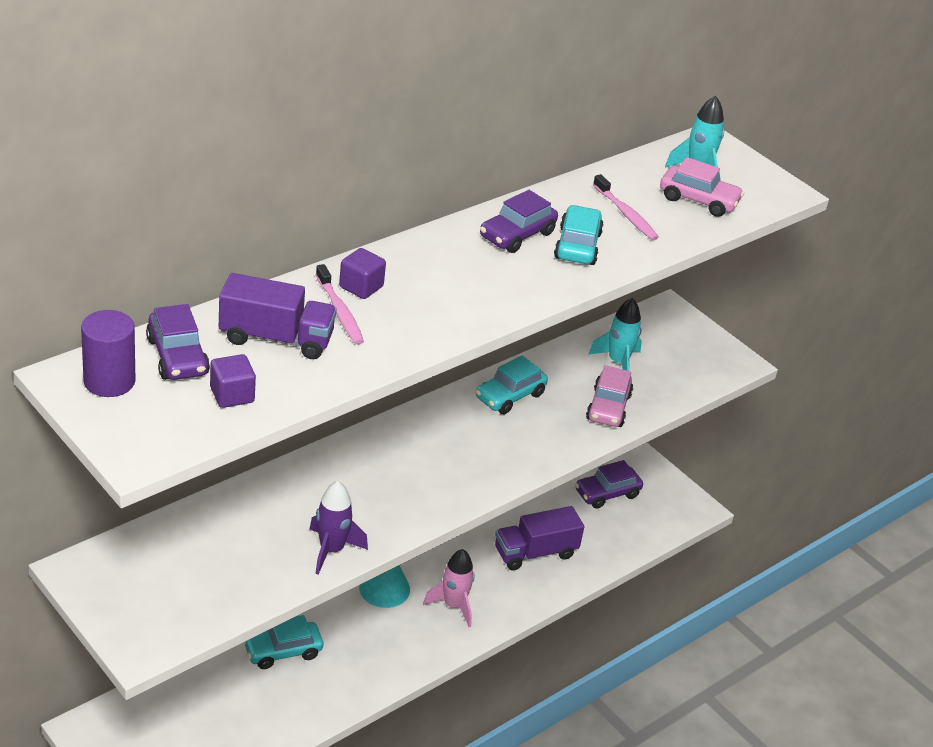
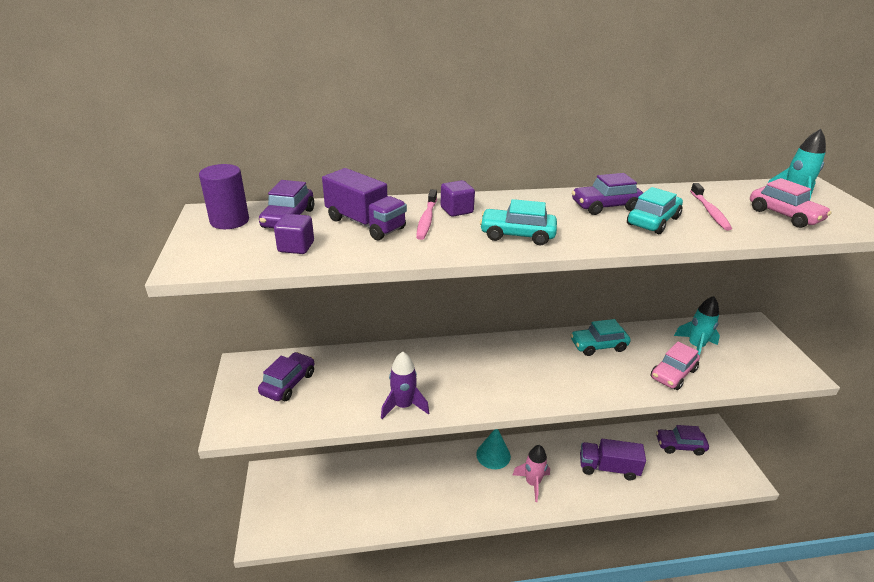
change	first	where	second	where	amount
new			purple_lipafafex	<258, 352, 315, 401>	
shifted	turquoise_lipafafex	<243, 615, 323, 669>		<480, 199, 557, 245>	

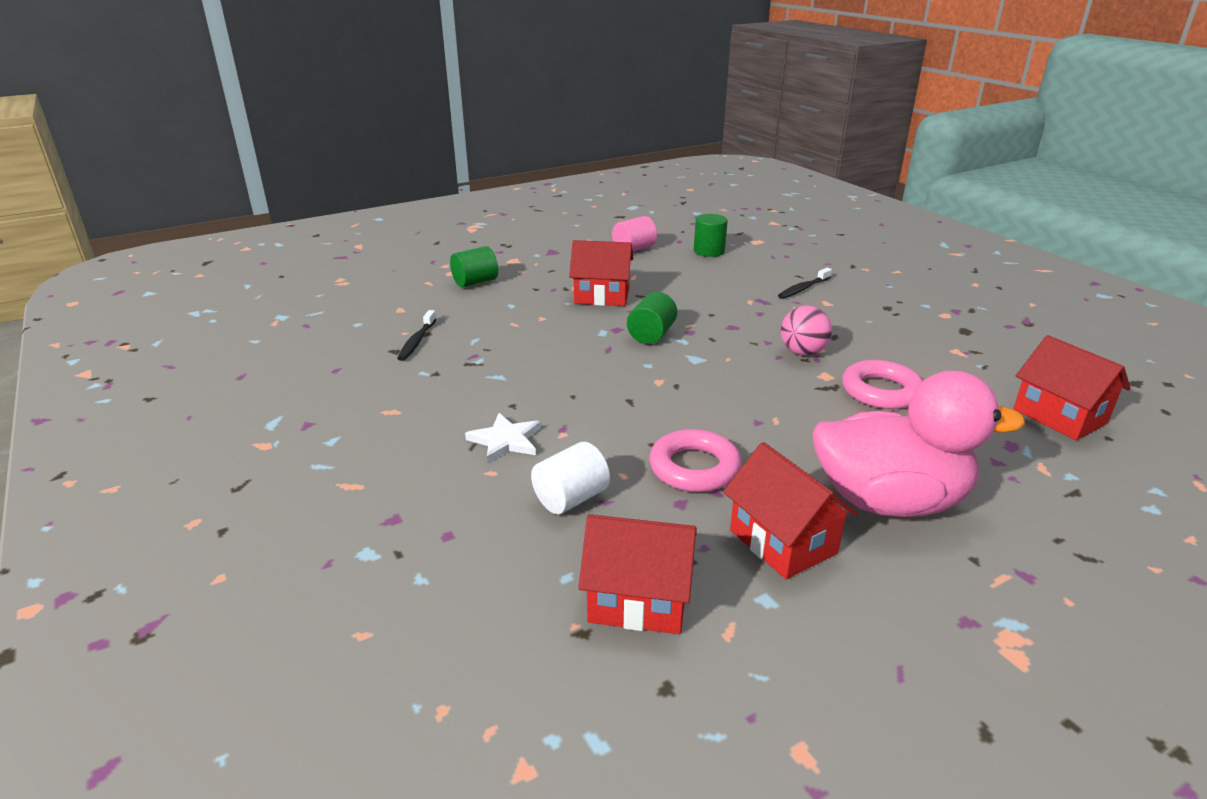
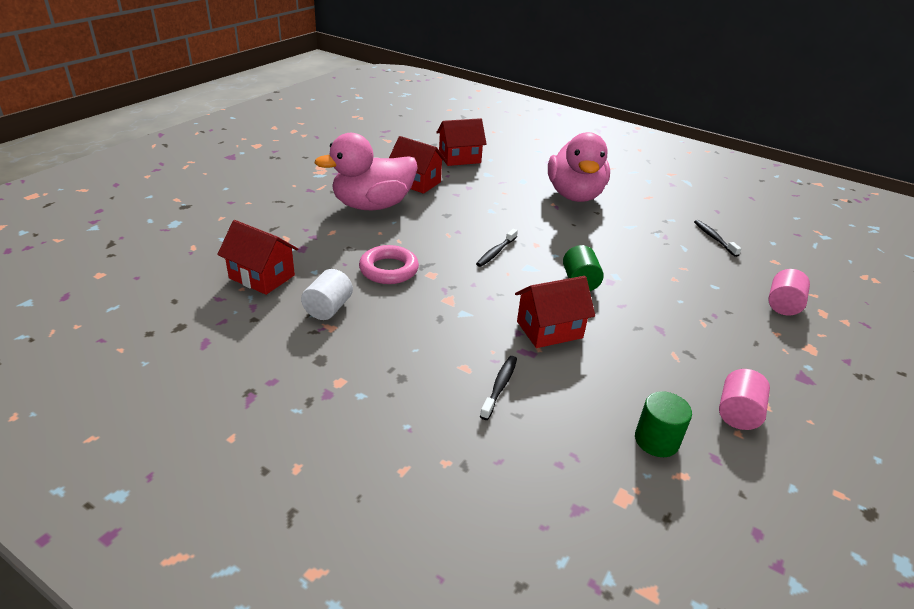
change	first	where	second	where	amount
shifted	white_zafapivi	<531, 442, 610, 514>		<301, 269, 353, 320>	
new			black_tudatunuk	<476, 229, 518, 267>	
shifted	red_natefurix	<569, 240, 633, 306>		<515, 276, 595, 348>	
swapped	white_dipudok	<465, 413, 541, 463>	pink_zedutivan	<548, 132, 610, 202>	
repainted	green_zafapivi	<450, 246, 498, 288>	pink_zafapivi	<768, 269, 810, 316>	
gone	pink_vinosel	<649, 429, 741, 492>			
gone	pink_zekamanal	<781, 306, 832, 355>			

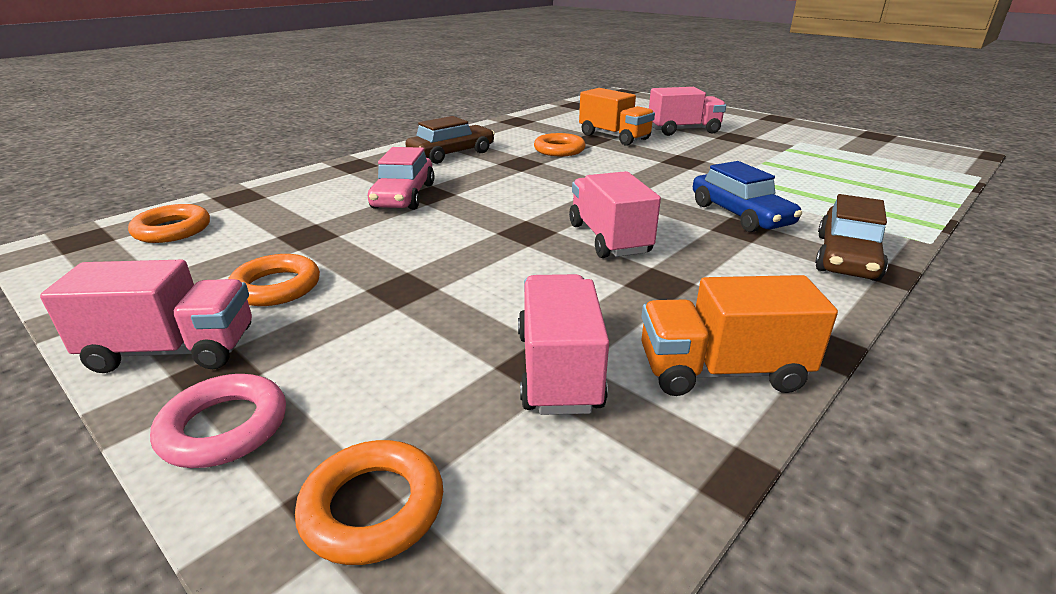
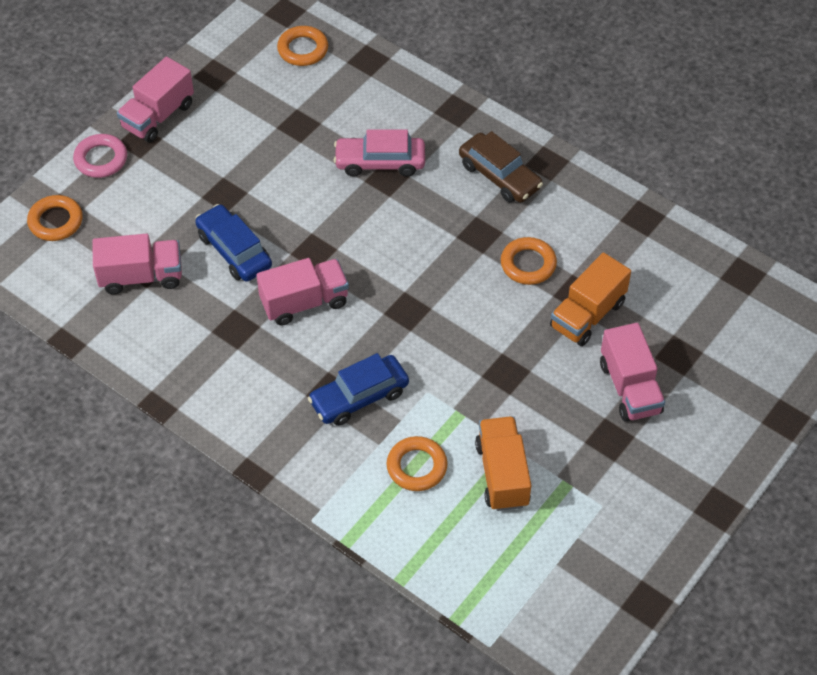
change	first	where	second	where	amount
rotated	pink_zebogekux	<40, 260, 252, 373>		<117, 57, 194, 143>	45 degrees clockwise
new			blue_lipafafex	<195, 204, 272, 282>	
shifted	orange_vinosel	<228, 254, 320, 306>		<387, 436, 448, 491>	
shifted	orange_zebogekux	<641, 275, 838, 396>		<475, 416, 531, 511>	
gone	brown_lipafafex	<815, 194, 888, 281>			

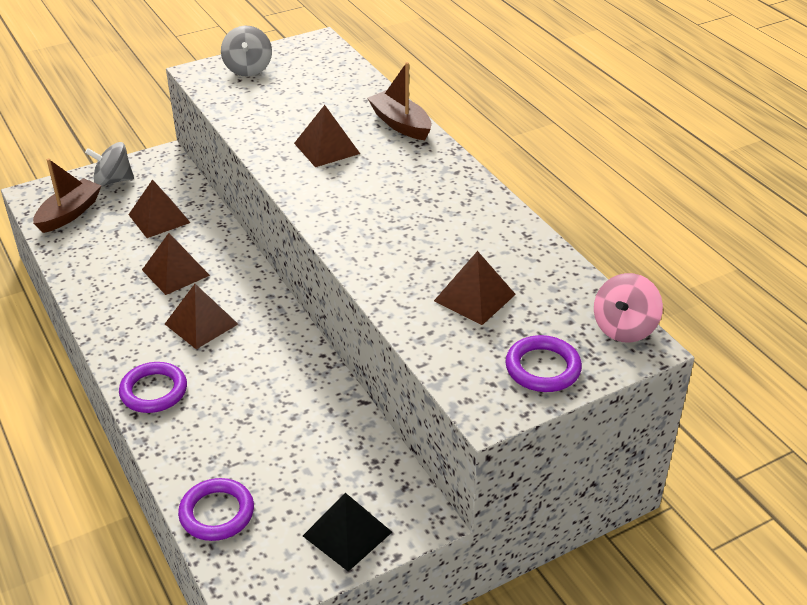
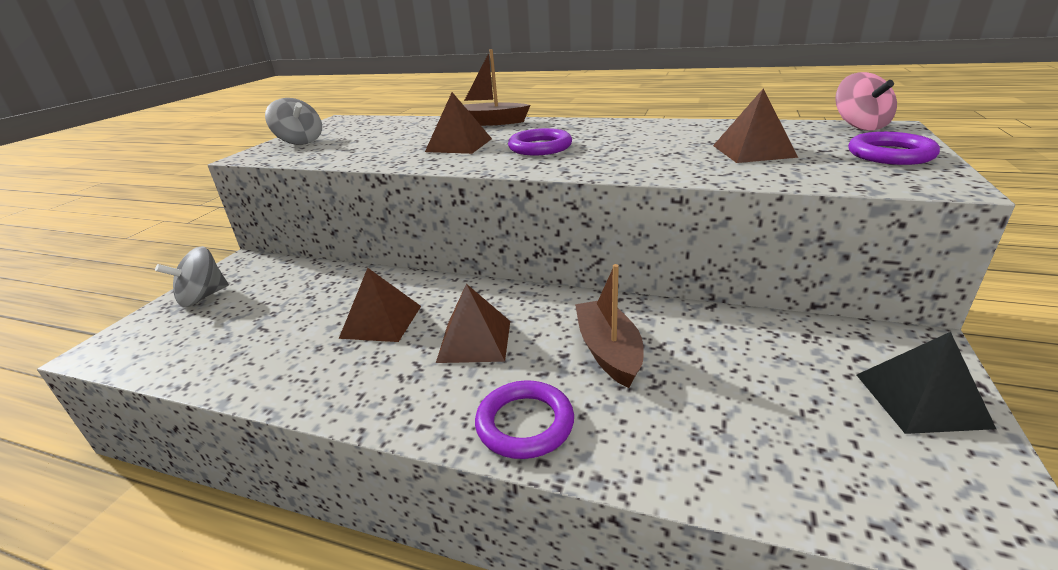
change	first	where	second	where	amount
shifted	purple_vinosel	<178, 478, 254, 541>		<508, 128, 572, 156>	
shifted	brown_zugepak	<33, 158, 102, 233>		<575, 264, 644, 388>	
gone	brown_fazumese	<128, 179, 191, 238>			

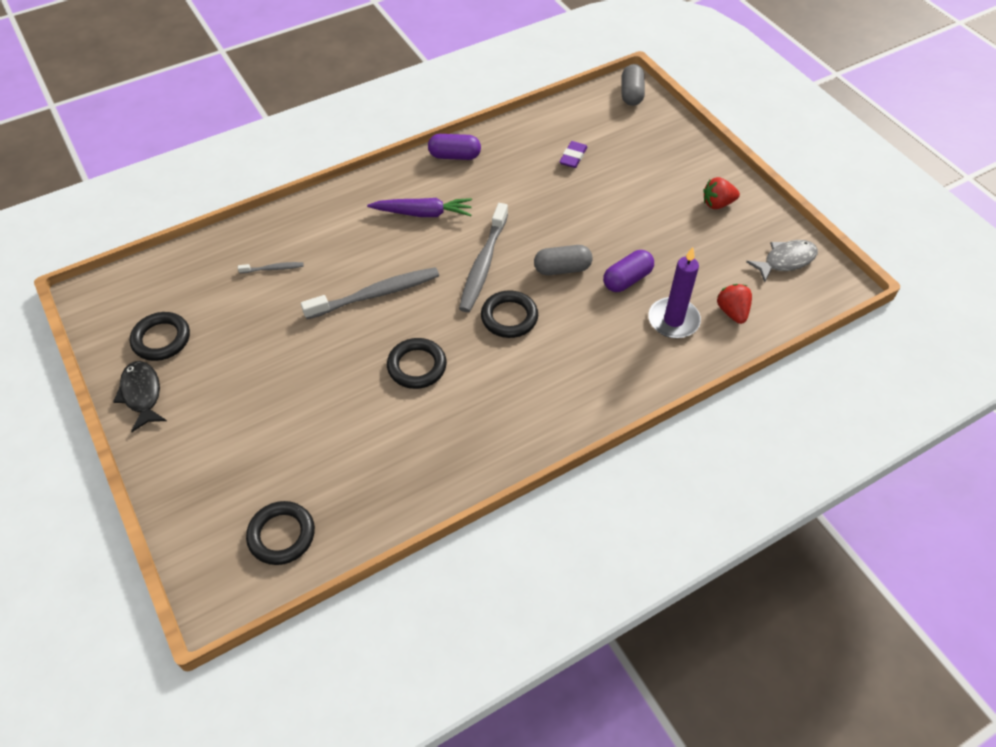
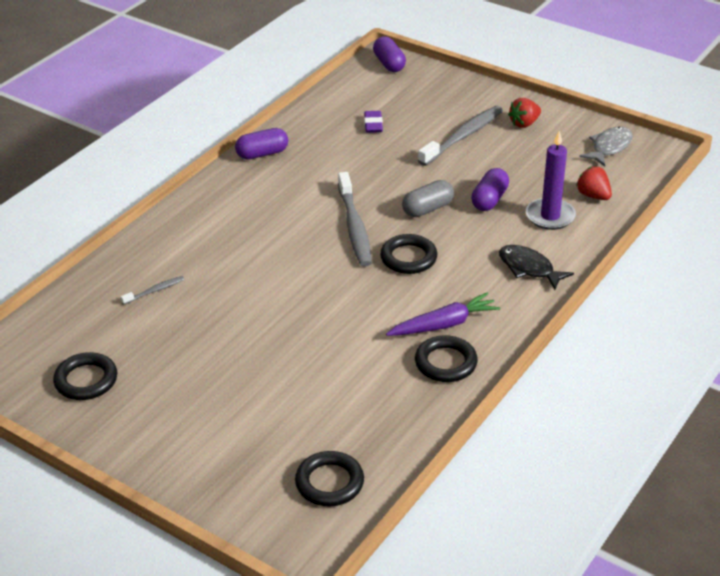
change	first	where	second	where	amount
repainted	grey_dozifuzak	<622, 64, 645, 106>	purple_dozifuzak	<373, 36, 406, 72>	
shifted	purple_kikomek	<367, 198, 472, 217>		<386, 292, 500, 336>	
shifted	black_vinosel	<387, 338, 447, 389>		<415, 335, 478, 382>	
shifted	grey_tudatunuk	<301, 267, 439, 319>		<418, 106, 503, 166>	
shifted	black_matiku	<113, 361, 167, 432>		<499, 245, 574, 290>	

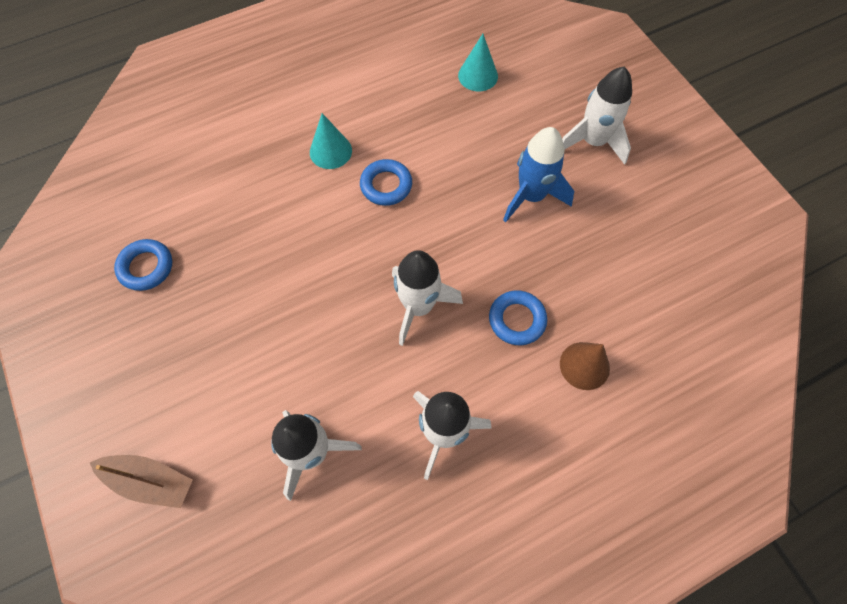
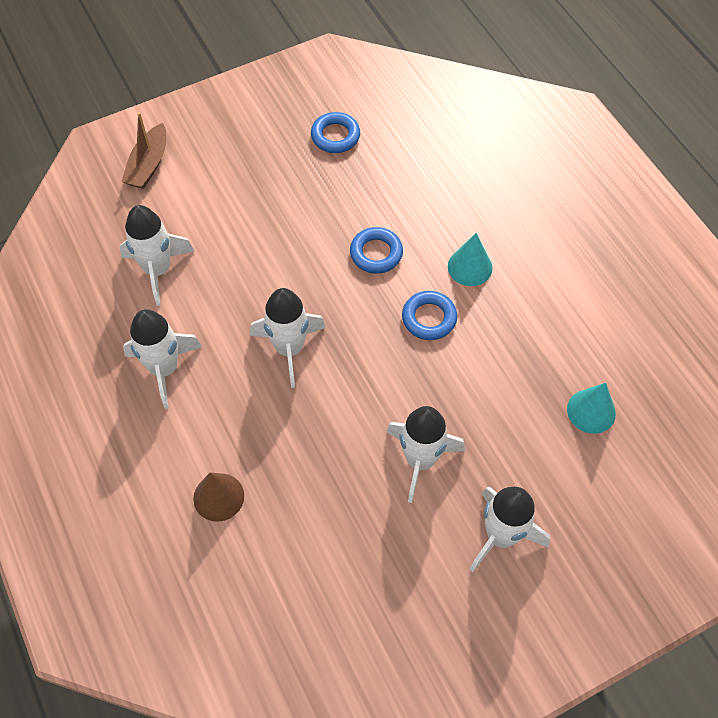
change	first	where	second	where	amount
shifted	blue_vinosel	<489, 290, 547, 345>		<350, 227, 403, 274>	
repainted	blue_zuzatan	<503, 127, 574, 222>	white_zuzatan	<386, 406, 465, 503>	

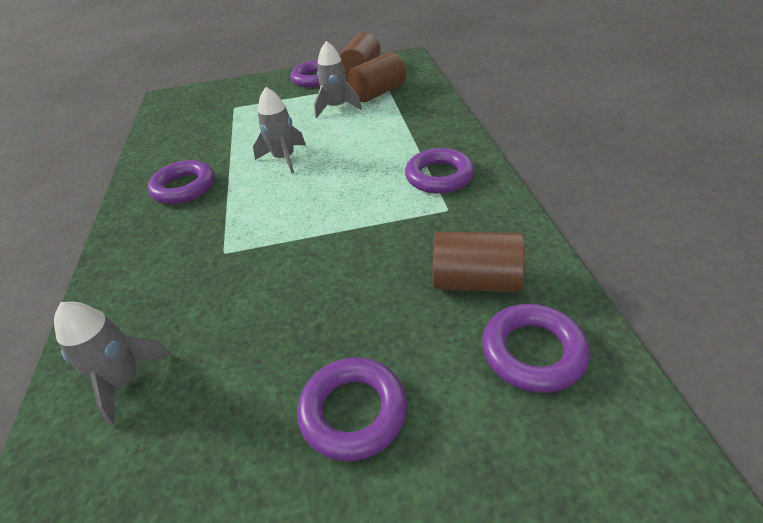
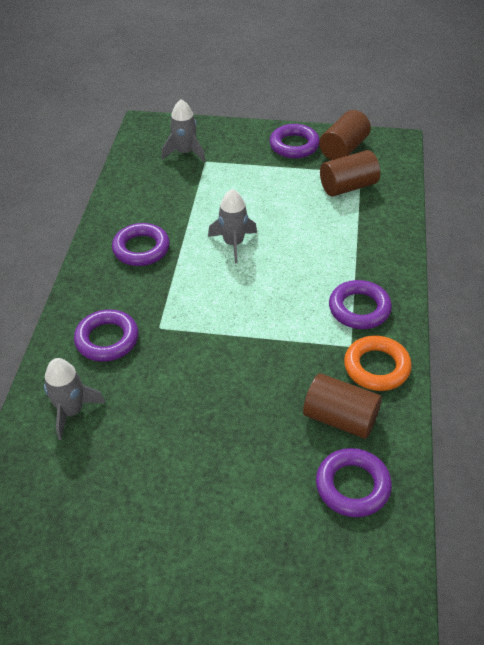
change	first	where	second	where	amount
shifted	purple_vinosel	<297, 358, 407, 461>		<74, 310, 139, 362>	
shifted	grey_zuzatan	<314, 41, 362, 118>		<162, 99, 206, 162>	
new			orange_vinosel	<344, 336, 412, 391>	

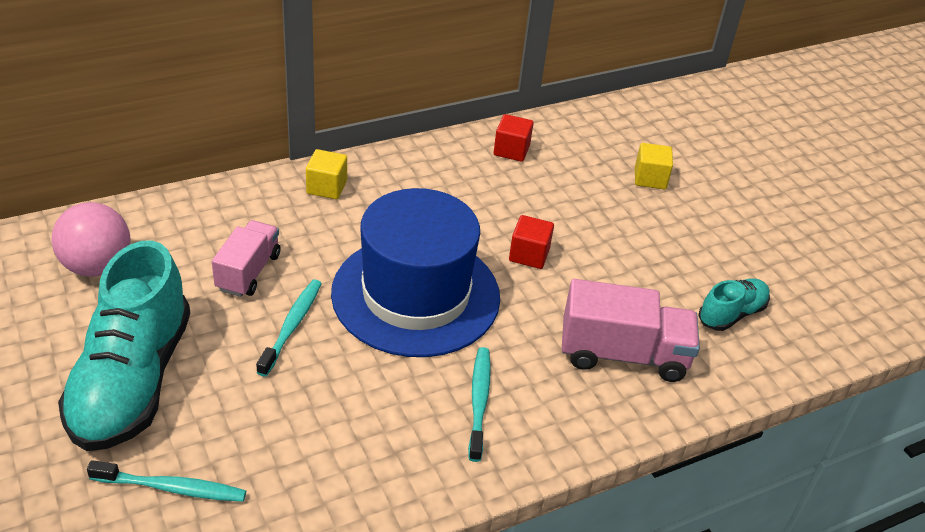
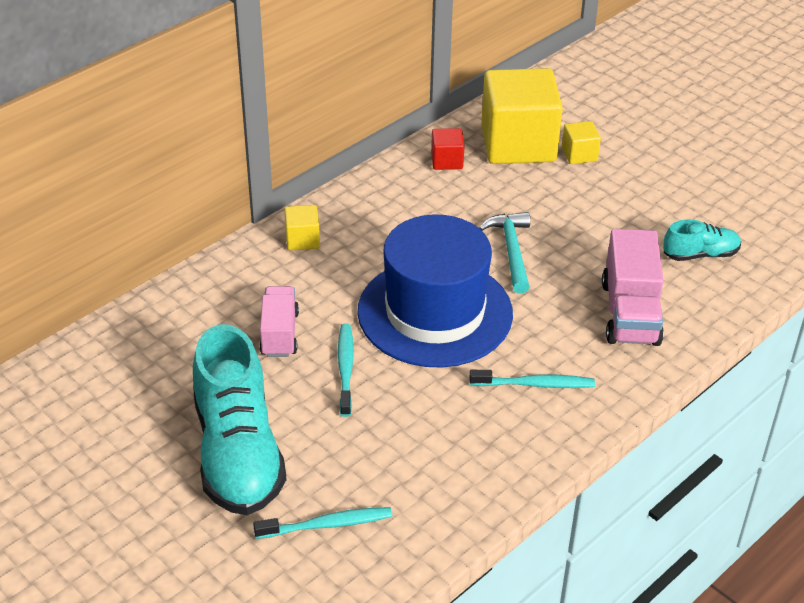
change	first	where	second	where	amount
rotated	turquoise_tudatunuk	<468, 347, 491, 462>		<469, 370, 595, 388>	105 degrees clockwise
swapped	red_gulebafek	<509, 215, 554, 269>	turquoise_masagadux	<479, 212, 530, 294>	
new			yellow_gulebafek	<481, 68, 563, 164>	
rotated	pink_zebogekux	<562, 279, 700, 382>		<602, 229, 664, 346>	105 degrees clockwise
rotated	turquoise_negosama	<698, 278, 770, 331>		<663, 219, 741, 261>	45 degrees clockwise
gone	pink_zekamanal	<51, 202, 131, 277>			

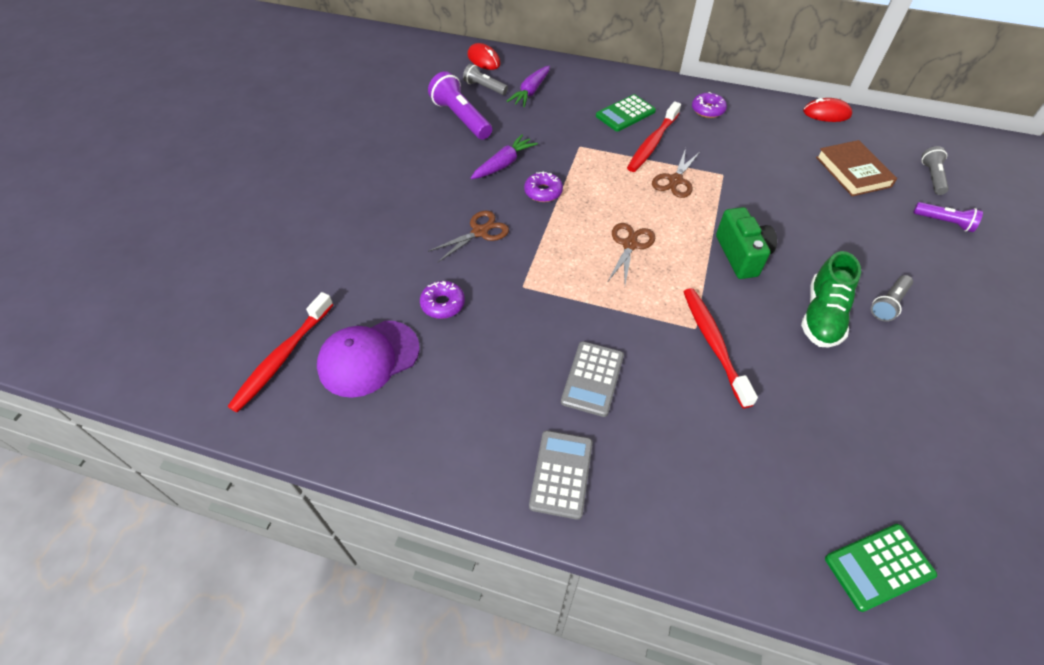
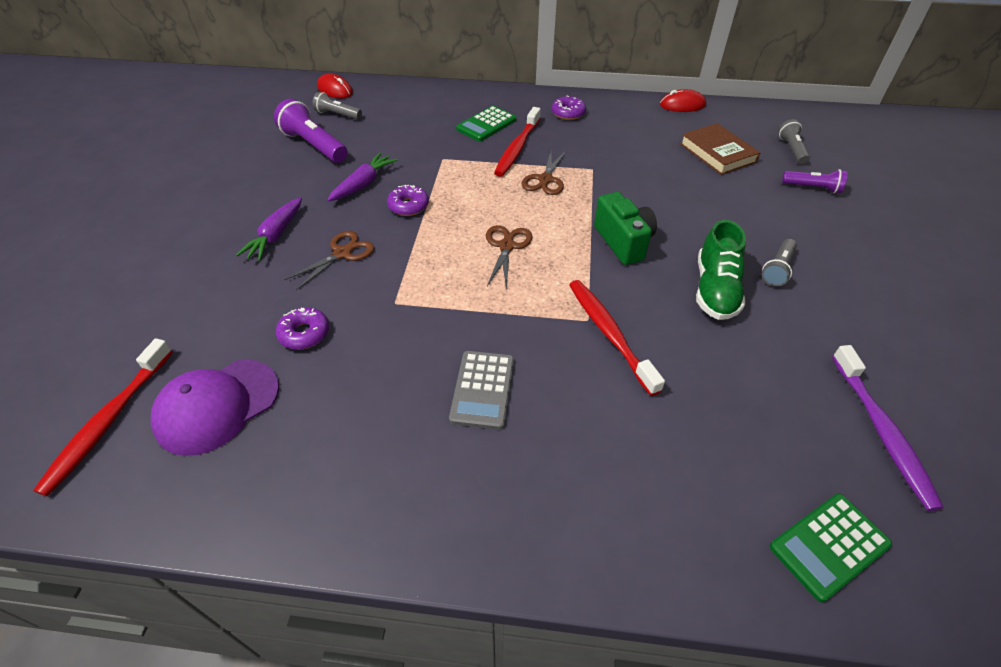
change	first	where	second	where	amount
shifted	purple_kikomek	<507, 66, 550, 107>		<236, 197, 302, 261>	
new			purple_tudatunuk	<832, 345, 944, 511>	
gone	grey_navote	<529, 430, 593, 520>			

